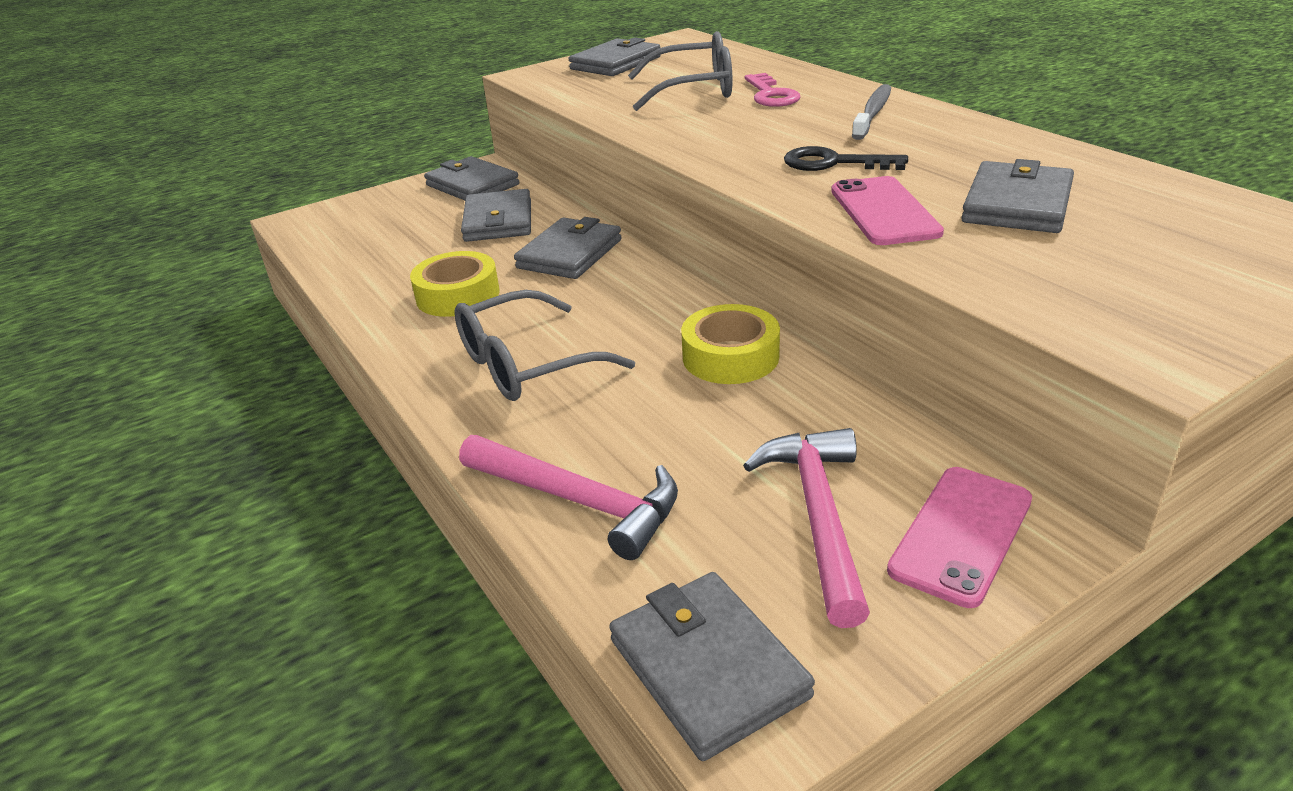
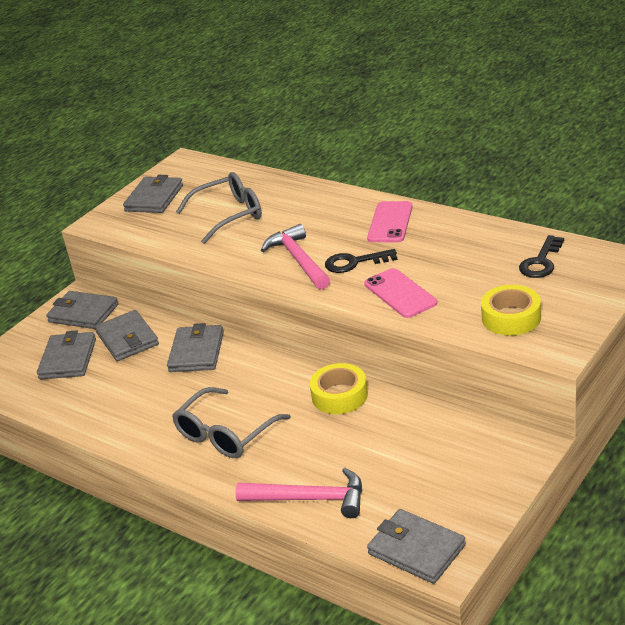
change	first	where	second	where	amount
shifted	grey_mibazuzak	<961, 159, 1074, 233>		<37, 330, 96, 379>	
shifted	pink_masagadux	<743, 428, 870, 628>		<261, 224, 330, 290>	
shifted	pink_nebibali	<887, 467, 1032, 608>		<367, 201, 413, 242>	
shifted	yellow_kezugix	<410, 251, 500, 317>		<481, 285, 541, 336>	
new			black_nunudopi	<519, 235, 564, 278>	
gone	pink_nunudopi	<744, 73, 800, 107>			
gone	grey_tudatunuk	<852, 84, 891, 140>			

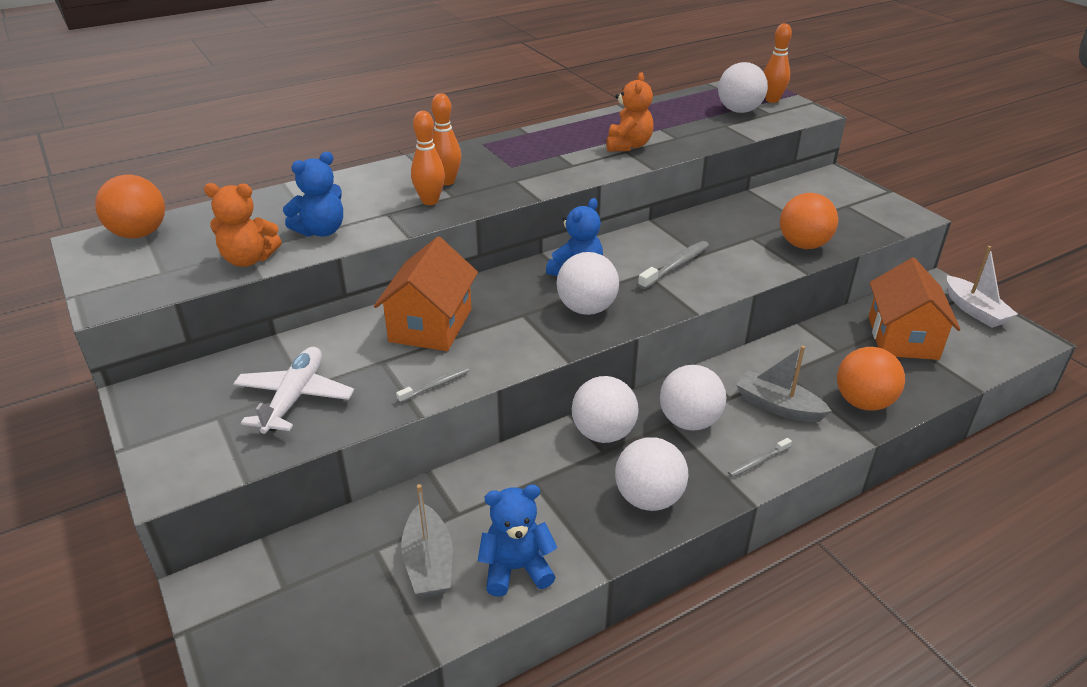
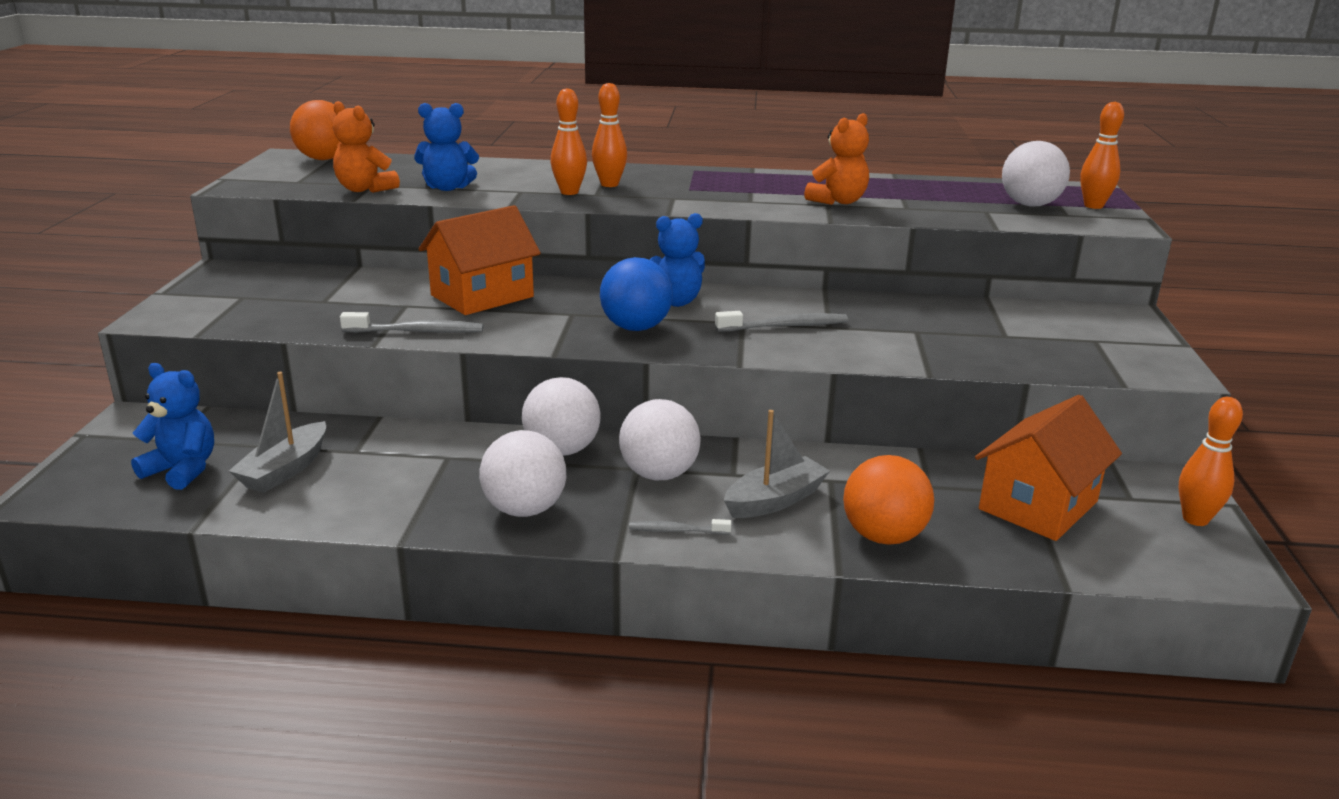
change	first	where	second	where	amount
shifted	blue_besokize	<478, 484, 558, 597>		<131, 363, 214, 490>	
scaled	grey_tudatunuk	<396, 367, 469, 403>		<340, 312, 483, 333>	x1.63
repainted	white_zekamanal	<557, 252, 619, 315>	blue_zekamanal	<600, 257, 673, 331>	
rotated	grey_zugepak	<736, 345, 832, 422>		<724, 410, 830, 518>	75 degrees clockwise
swapped	white_zugepak	<947, 246, 1018, 328>	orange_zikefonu	<1178, 397, 1243, 526>	
gone	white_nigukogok	<233, 347, 354, 434>			
gone	orange_zekamanal	<780, 193, 838, 249>			

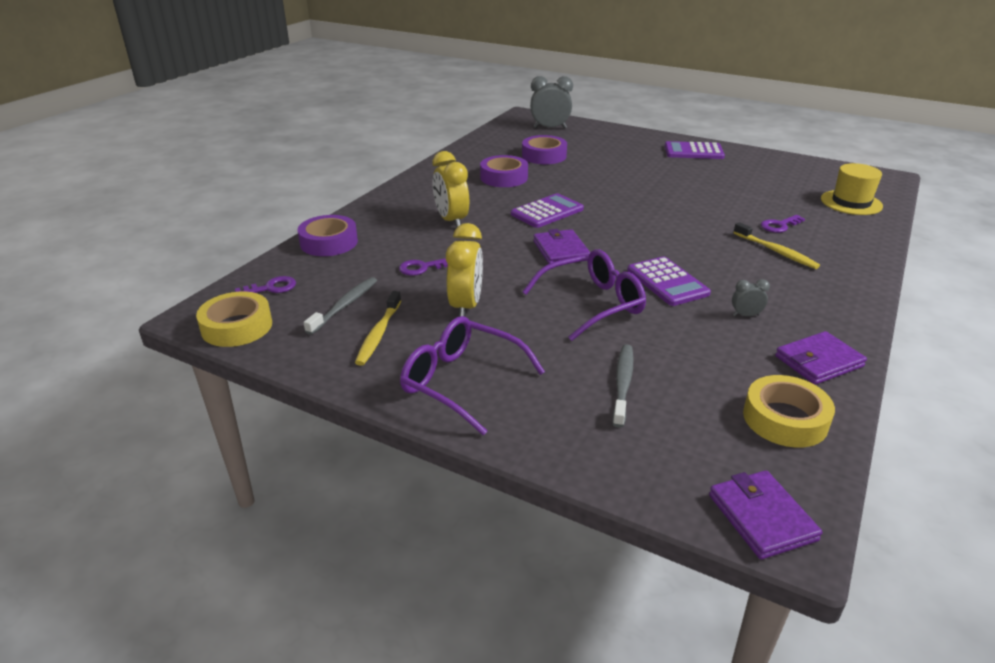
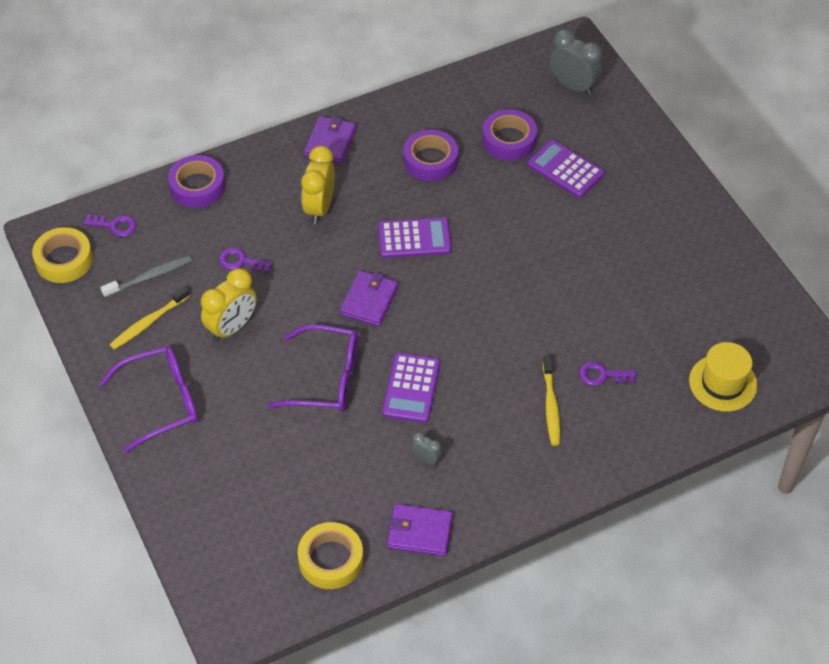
change	first	where	second	where	amount
rotated	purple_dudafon	<400, 316, 545, 436>		<99, 346, 198, 453>	90 degrees clockwise
shifted	purple_mibazuzak	<709, 470, 822, 559>		<304, 116, 356, 164>	
shifted	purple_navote	<665, 141, 725, 159>		<527, 140, 605, 198>	
gone	grey_tudatunuk	<612, 344, 633, 428>			

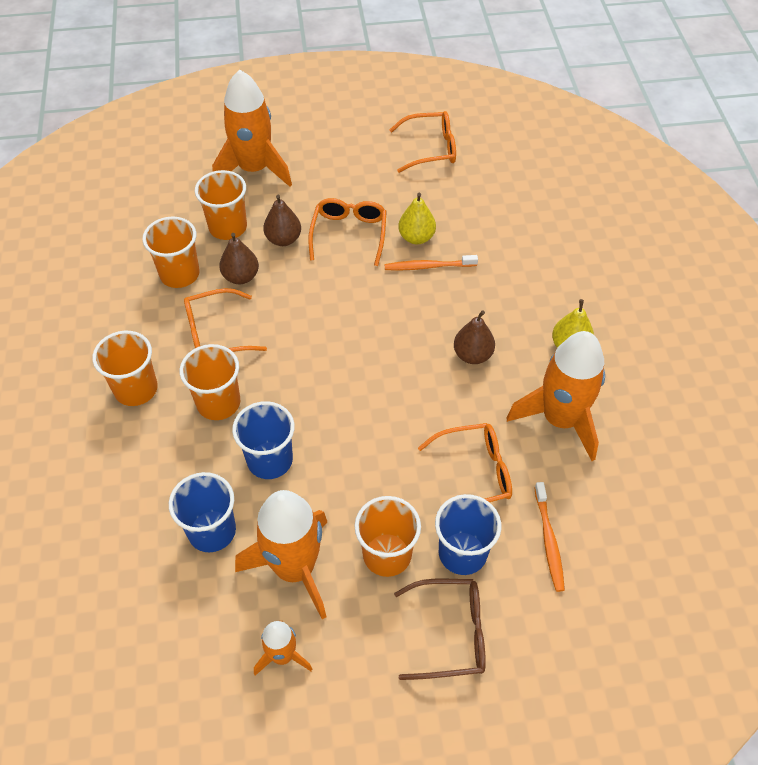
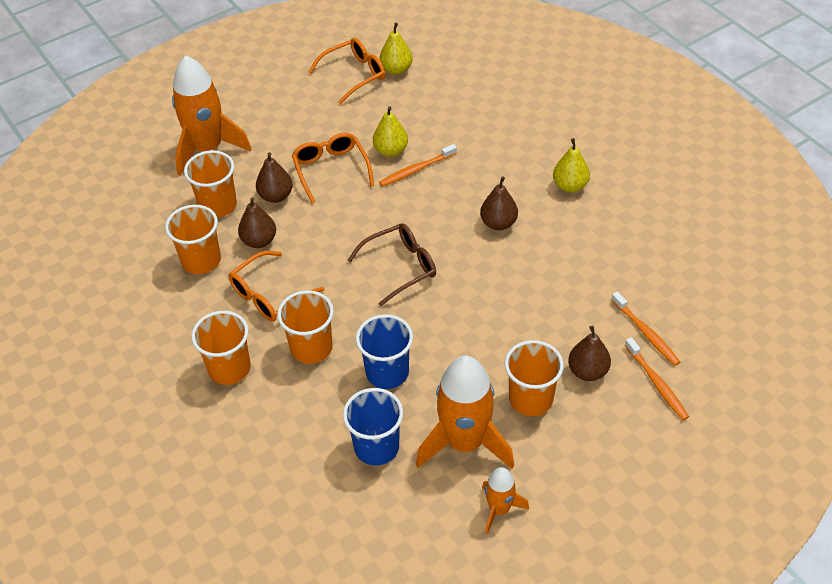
change	first	where	second	where	amount
shifted	brown_dudafon	<394, 579, 486, 680>		<348, 223, 436, 306>	
new			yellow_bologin	<380, 23, 413, 75>	
swapped	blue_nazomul	<435, 494, 501, 575>	brown_bologin	<568, 326, 611, 381>	
new			orange_tudatunuk	<625, 337, 689, 420>	
gone	orange_dudafon	<418, 423, 512, 515>			
gone	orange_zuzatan	<507, 331, 605, 461>			

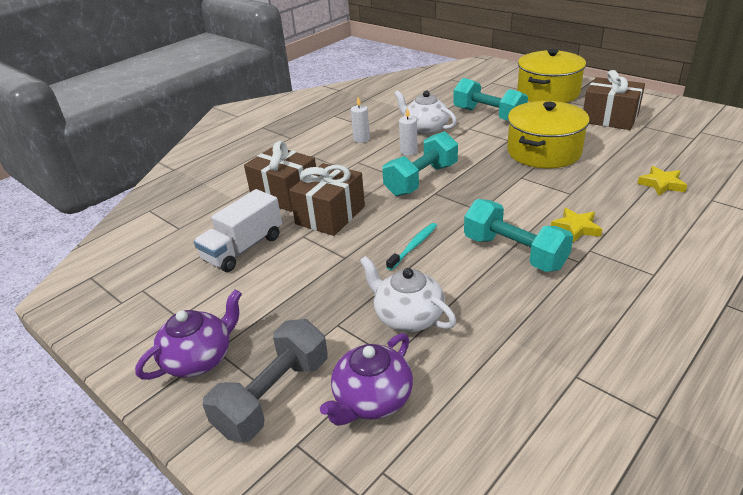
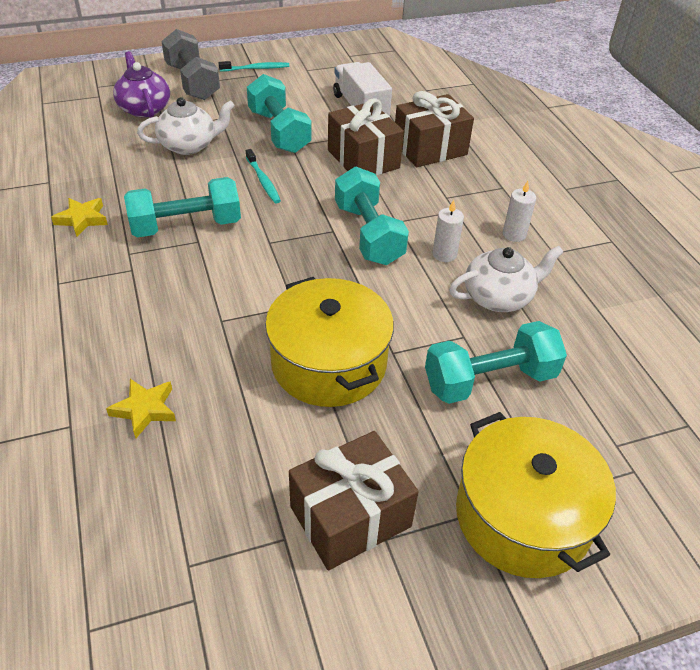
change	first	where	second	where	amount
shifted	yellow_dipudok	<551, 208, 602, 243>		<51, 198, 108, 237>	
swapped	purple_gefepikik	<135, 289, 242, 380>	turquoise_tudatunuk	<218, 61, 289, 72>	
new			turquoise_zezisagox	<247, 74, 312, 153>	

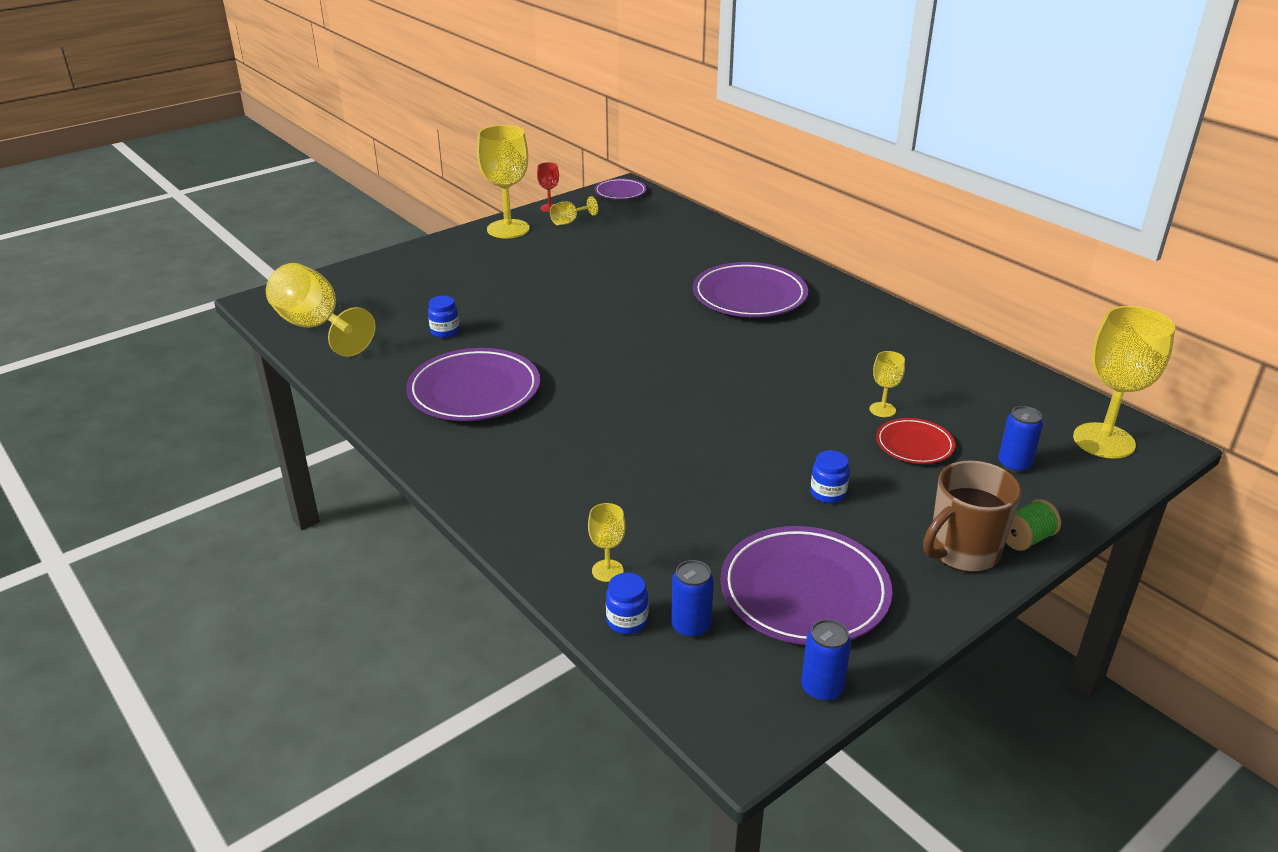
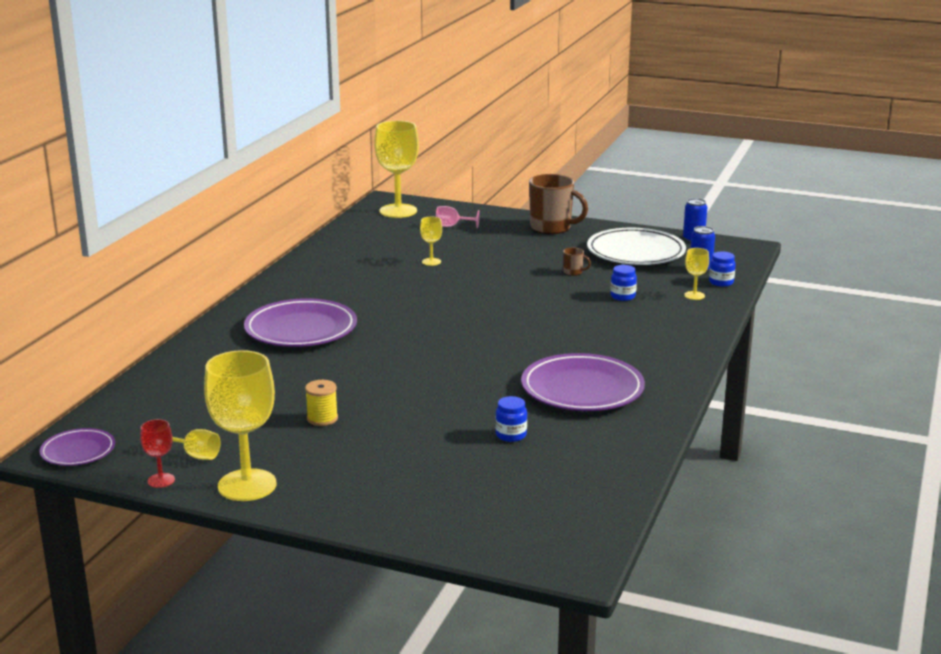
change	first	where	second	where	amount
new			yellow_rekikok	<305, 380, 338, 426>	
swapped	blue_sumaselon	<998, 406, 1043, 473>	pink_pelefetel	<436, 206, 480, 228>	
new			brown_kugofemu	<563, 247, 591, 276>	
repainted	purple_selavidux	<720, 526, 892, 645>	white_selavidux	<587, 228, 686, 265>	
shifted	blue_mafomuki	<811, 450, 850, 503>		<611, 265, 637, 301>	
gone	yellow_pelefetel	<266, 263, 376, 357>			
gone	red_selavidux	<876, 418, 955, 464>			
gone	green_rekikok	<1006, 499, 1061, 551>			

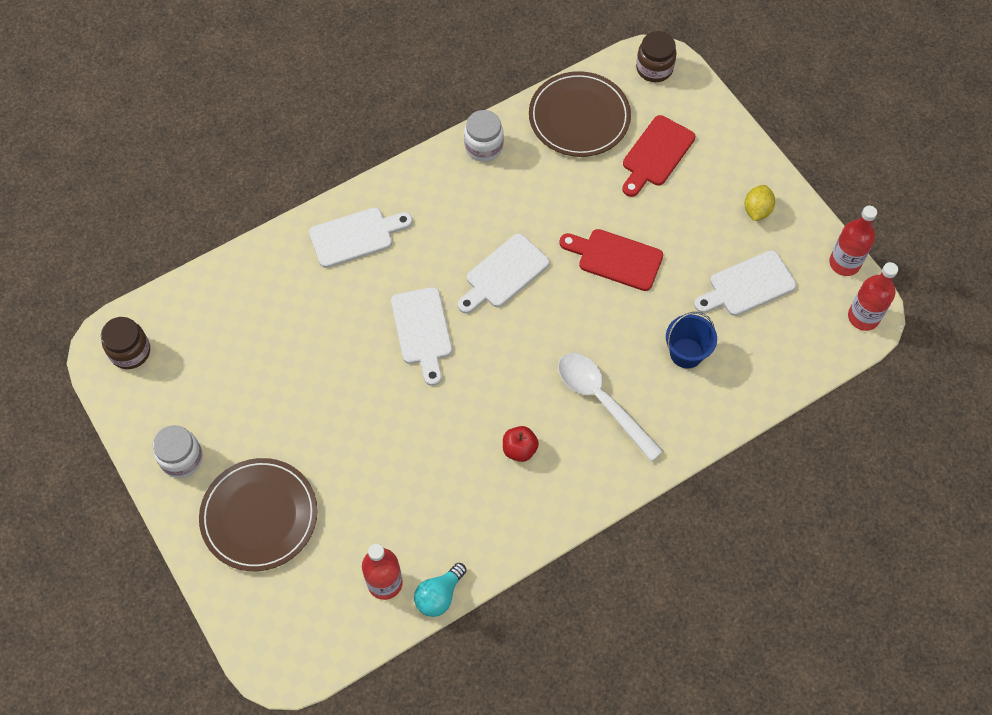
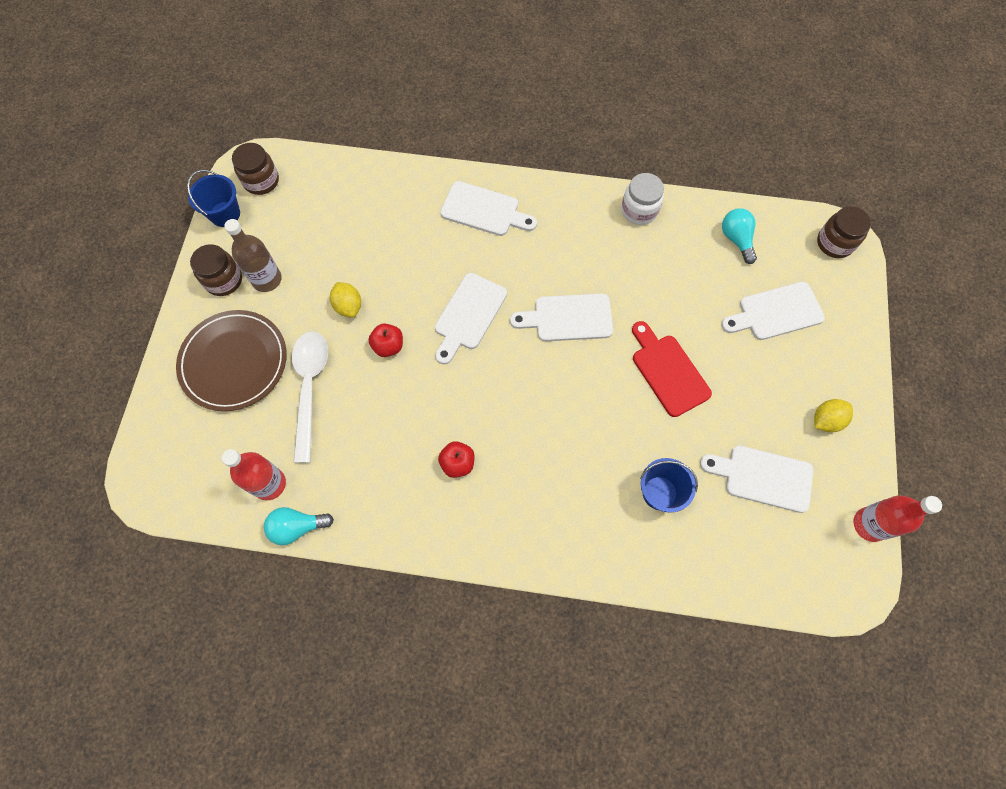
change	first	where	second	where	amount
new			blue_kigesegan	<187, 170, 240, 227>	
repainted	white_mafomuki	<153, 425, 203, 478>	brown_mafomuki	<190, 244, 242, 296>	
new			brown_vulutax	<224, 219, 282, 292>	
shifted	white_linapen	<558, 353, 664, 462>		<292, 331, 328, 463>	
new			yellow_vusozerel	<330, 282, 361, 318>	
new			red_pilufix	<368, 324, 403, 357>	
repainted	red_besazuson	<622, 115, 695, 197>	white_besazuson	<721, 282, 825, 340>	
swapped	brown_selavidux	<529, 71, 631, 157>	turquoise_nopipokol	<722, 208, 757, 264>	
gone	red_vulutax	<848, 262, 898, 331>			

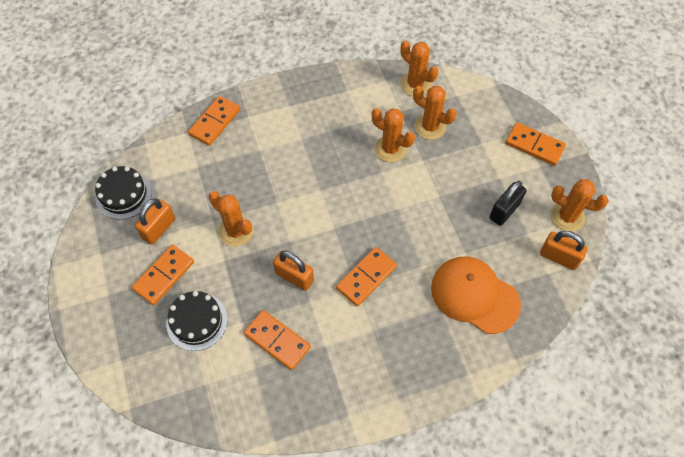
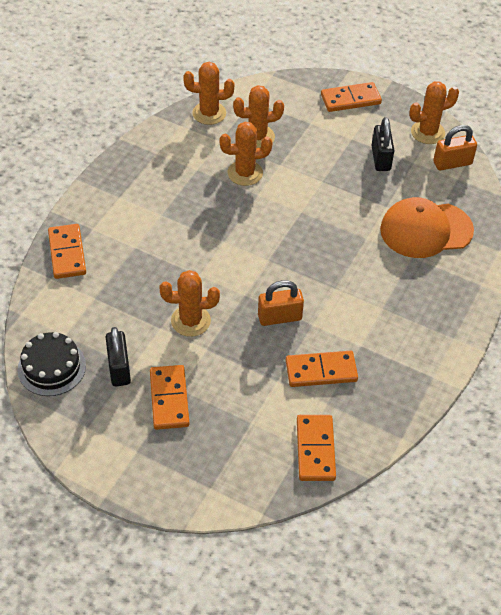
change	first	where	second	where	amount
repainted	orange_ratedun	<135, 198, 175, 245>	black_ratedun	<106, 327, 131, 386>	
shifted	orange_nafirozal	<336, 247, 397, 306>		<297, 415, 336, 481>	
gone	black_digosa	<166, 291, 228, 351>			

